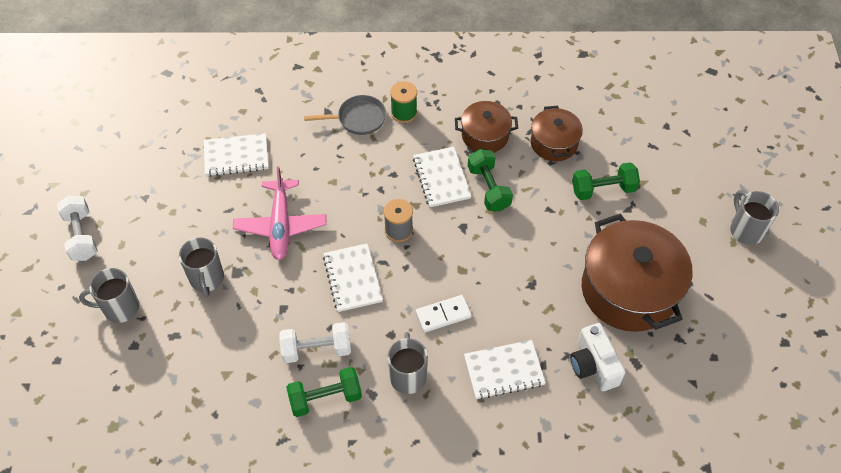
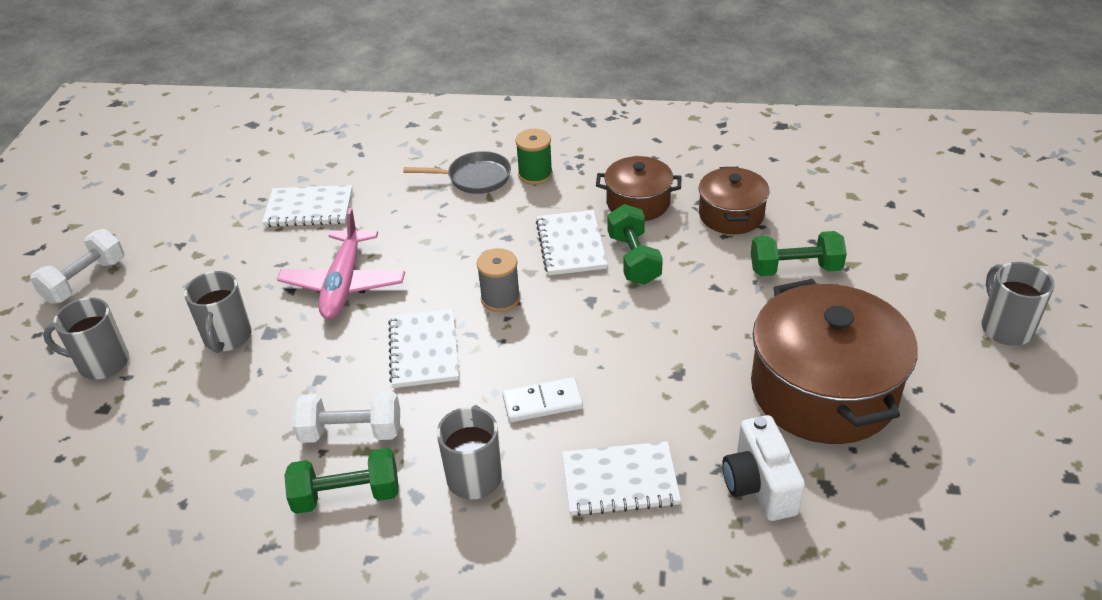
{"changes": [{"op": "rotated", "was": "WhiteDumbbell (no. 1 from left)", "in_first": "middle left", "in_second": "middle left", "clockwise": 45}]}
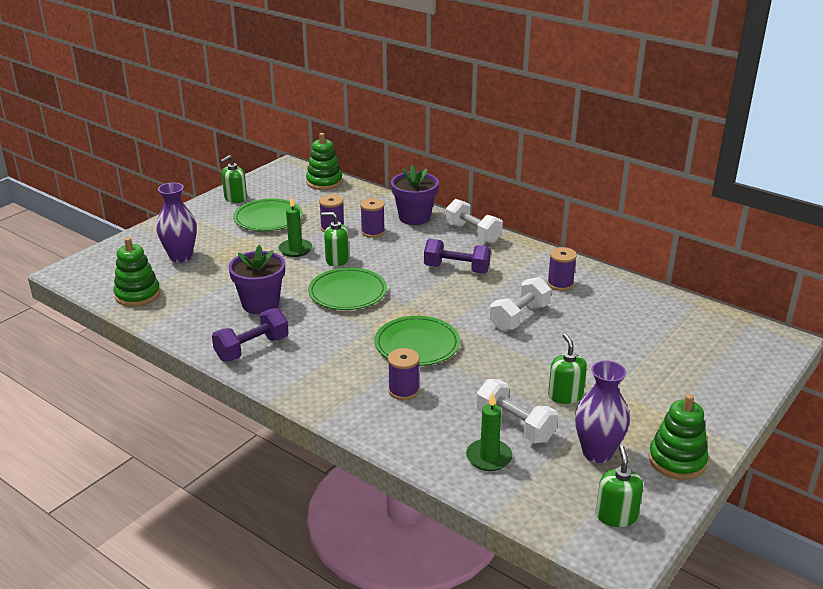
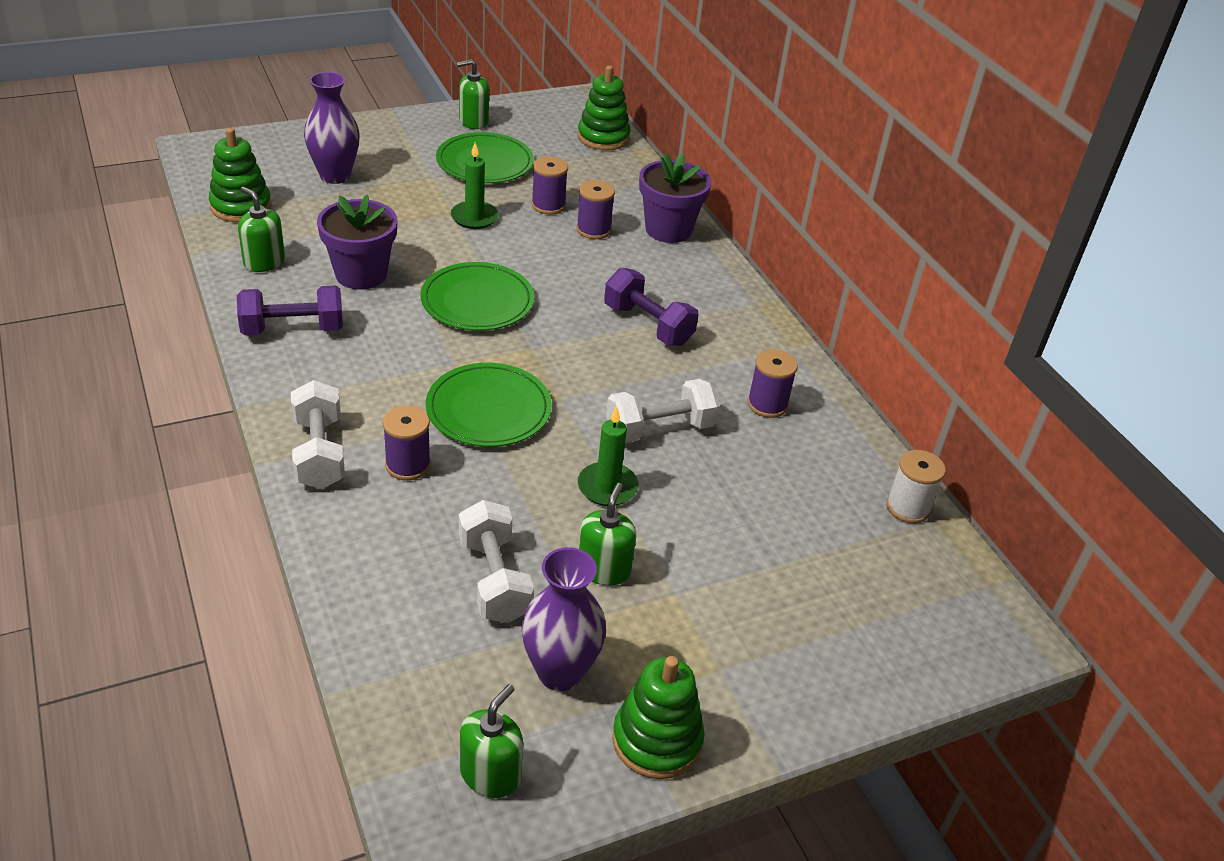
{"changes": [{"op": "shifted", "was": "EmeraldPumpBottle (no. 2 from left in the first image)", "now": "EmeraldPumpBottle (no. 1 from left)", "in_first": "centre", "in_second": "top left"}, {"op": "shifted", "was": "WhiteDumbbell (no. 1 from left)", "in_first": "centre", "in_second": "middle left"}, {"op": "shifted", "was": "EmeraldCandle (no. 2 from left)", "in_first": "bottom centre", "in_second": "centre"}, {"op": "new", "now": "WhiteReelOfThread", "in_second": "middle right"}]}
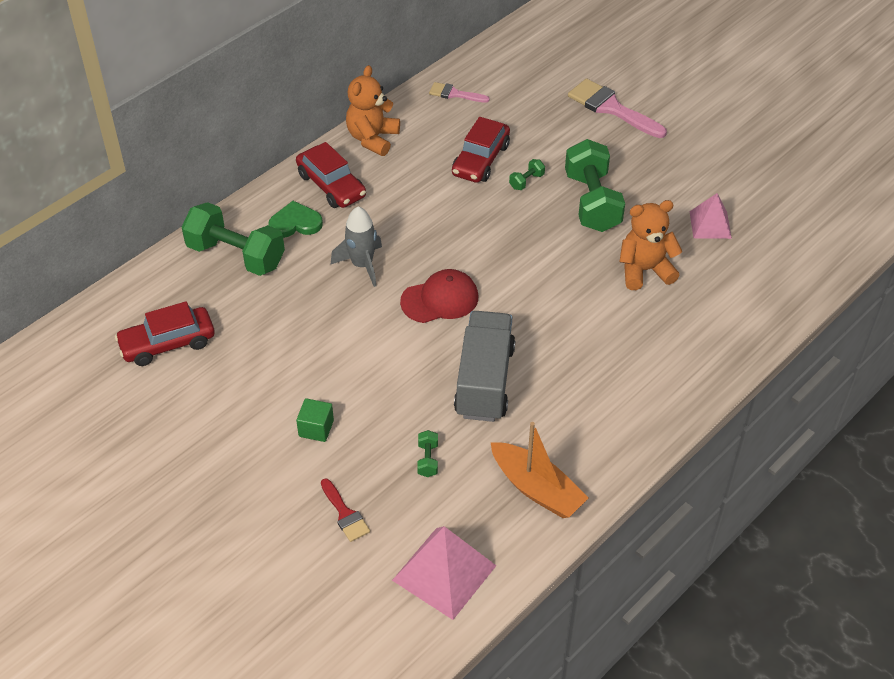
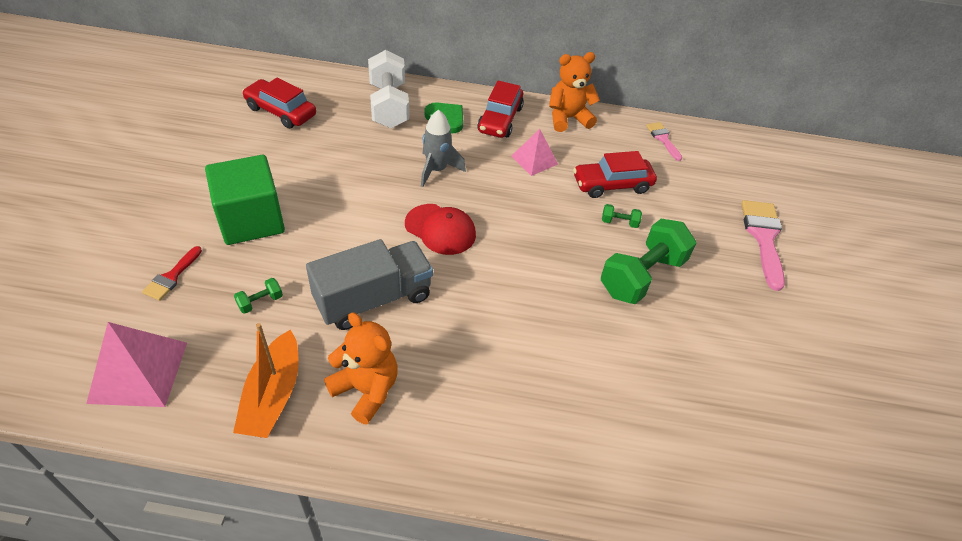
{"changes": [{"op": "scaled", "was": "EmeraldSolidCube", "in_first": "centre", "in_second": "middle left", "ratio": 2.23}, {"op": "shifted", "was": "OrangeStuffedBear (no. 2 from left in the first image)", "now": "OrangeStuffedBear (no. 1 from left)", "in_first": "middle right", "in_second": "bottom centre"}, {"op": "repainted", "was": "EmeraldDumbbell (no. 1 from left)", "now": "WhiteDumbbell", "in_first": "middle left", "in_second": "top centre"}, {"op": "shifted", "was": "PinkPyramidShape (no. 2 from left)", "in_first": "top right", "in_second": "top centre"}]}
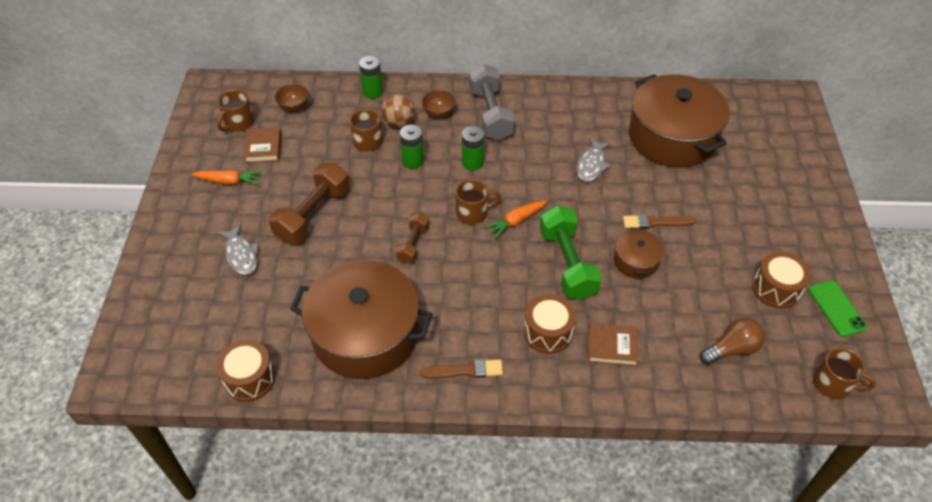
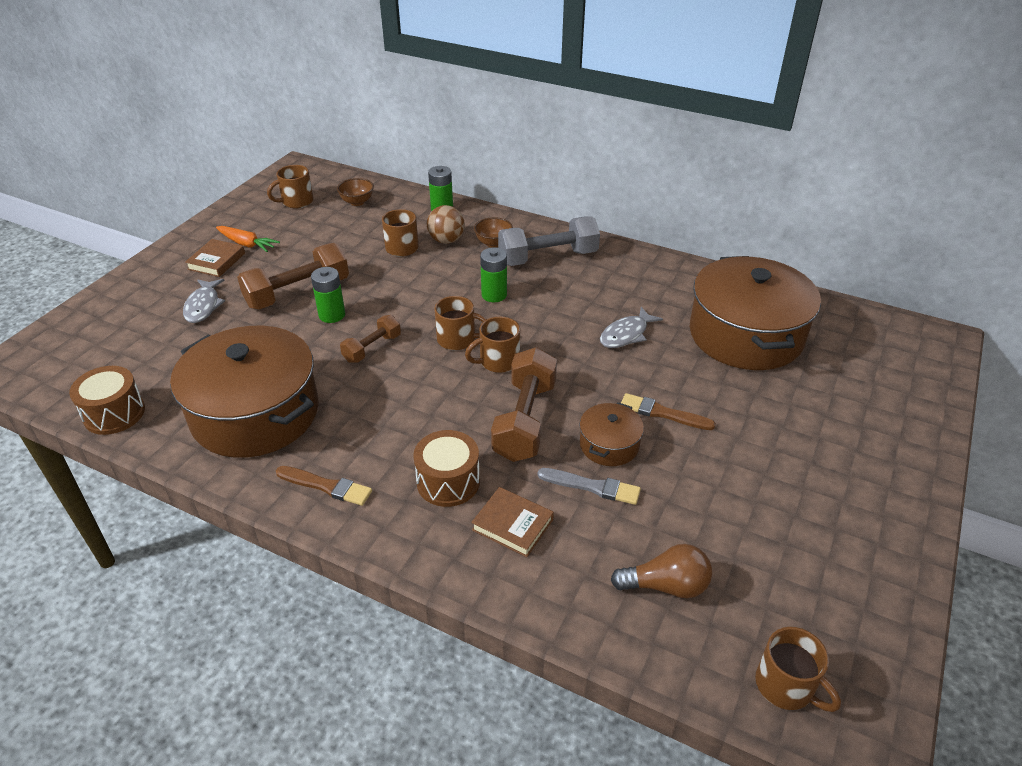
{"changes": [{"op": "shifted", "was": "BrownHardback (no. 1 from left)", "in_first": "top left", "in_second": "middle left"}, {"op": "shifted", "was": "EmeraldPowerCell (no. 2 from left in the first image)", "now": "EmeraldPowerCell (no. 1 from left)", "in_first": "top centre", "in_second": "middle left"}, {"op": "swapped", "was": "OrangeRootVegetable (no. 2 from left)", "now": "BrownMug (no. 4 from left)", "in_first": "centre", "in_second": "centre"}, {"op": "repainted", "was": "EmeraldDumbbell", "now": "BrownDumbbell (no. 3 from left)", "in_first": "centre", "in_second": "centre"}, {"op": "rotated", "was": "AshGreyDumbbell", "in_first": "top centre", "in_second": "top centre", "clockwise": 60}, {"op": "new", "now": "AshGreyBrush", "in_second": "centre"}, {"op": "gone", "was": "BrownToyDrum (no. 3 from left)", "in_first": "middle right"}, {"op": "gone", "was": "EmeraldMobilePhone", "in_first": "middle right"}]}
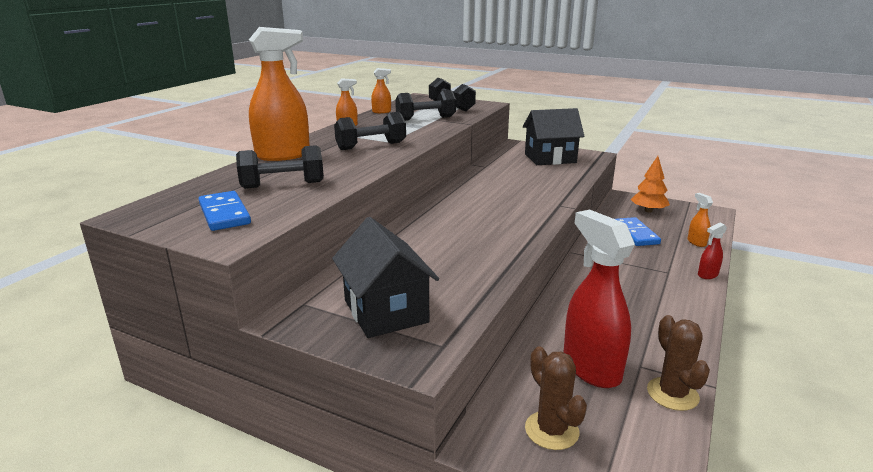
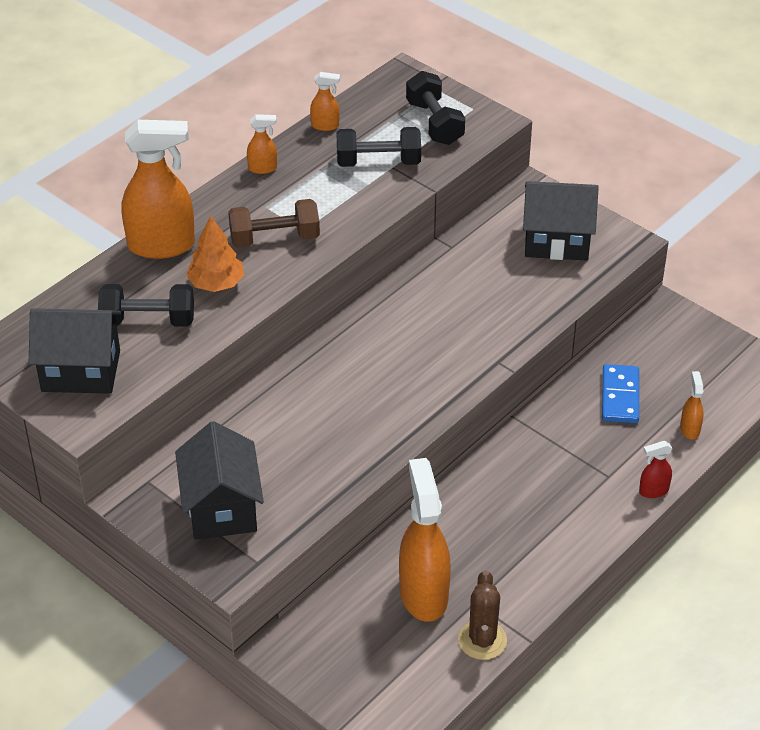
{"changes": [{"op": "swapped", "was": "BlueDomino (no. 1 from left)", "now": "EbonyToyHouse (no. 1 from left)", "in_first": "middle left", "in_second": "middle left"}, {"op": "shifted", "was": "OrangeFirTree", "in_first": "middle right", "in_second": "middle left"}, {"op": "repainted", "was": "EbonyDumbbell (no. 2 from left)", "now": "BrownDumbbell", "in_first": "top centre", "in_second": "top centre"}, {"op": "repainted", "was": "CrimsonSprayBottle (no. 1 from left)", "now": "OrangeSprayBottle (no. 4 from left)", "in_first": "middle right", "in_second": "bottom centre"}, {"op": "gone", "was": "BrownPricklyPlant (no. 1 from left)", "in_first": "bottom centre"}]}
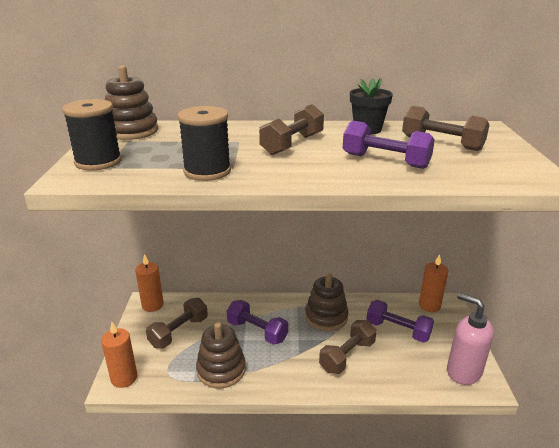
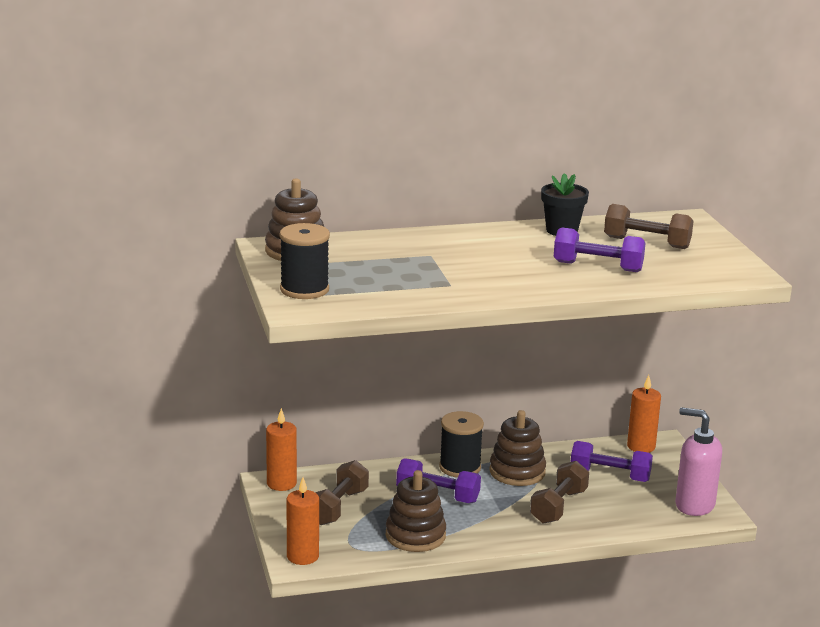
{"changes": [{"op": "shifted", "was": "EbonyReelOfThread (no. 2 from left)", "in_first": "top centre", "in_second": "bottom centre"}, {"op": "gone", "was": "BrownDumbbell (no. 2 from left)", "in_first": "top centre"}]}
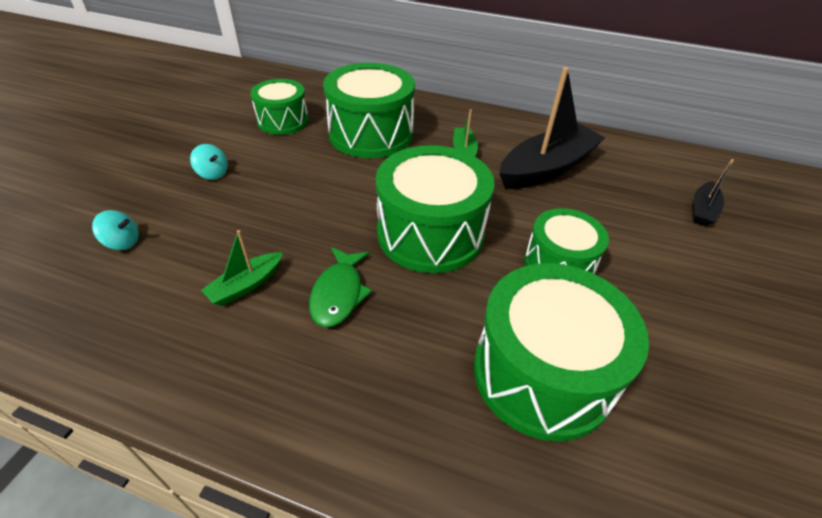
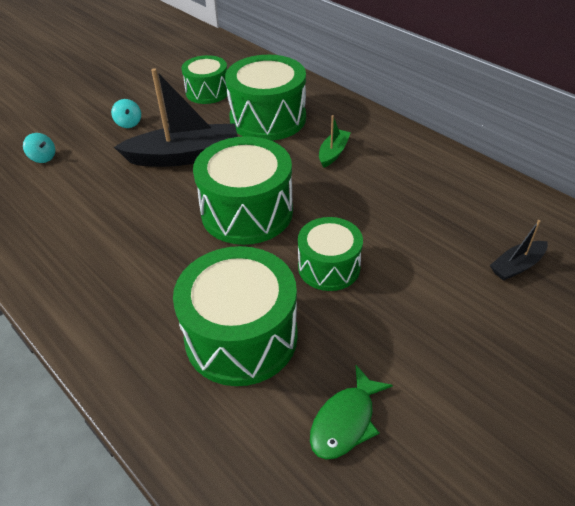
{"changes": [{"op": "shifted", "was": "EbonyBoat (no. 1 from left)", "in_first": "top right", "in_second": "top left"}, {"op": "shifted", "was": "EmeraldToyFish", "in_first": "centre", "in_second": "bottom centre"}, {"op": "gone", "was": "EmeraldBoat (no. 1 from left)", "in_first": "middle left"}]}
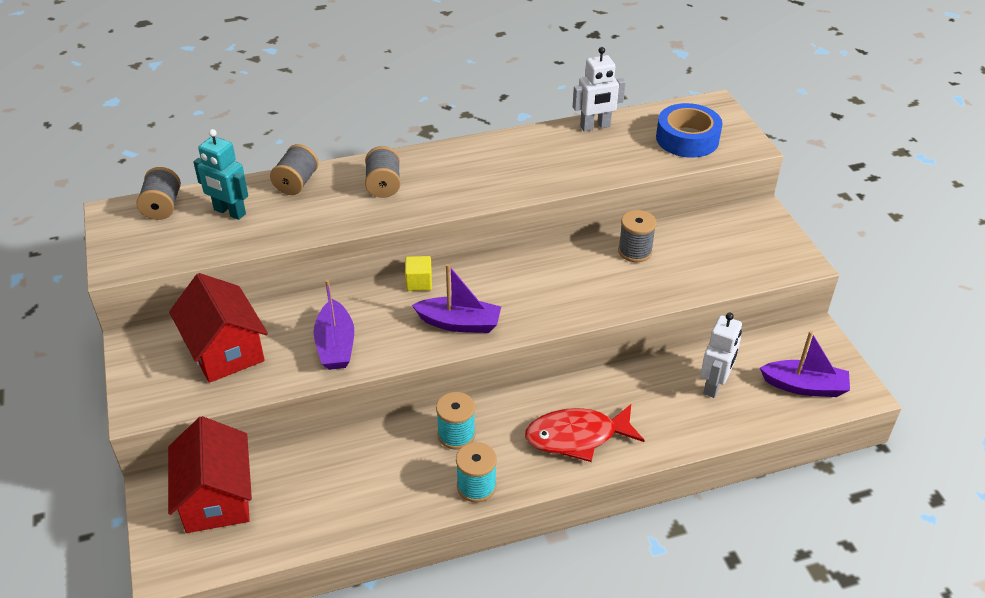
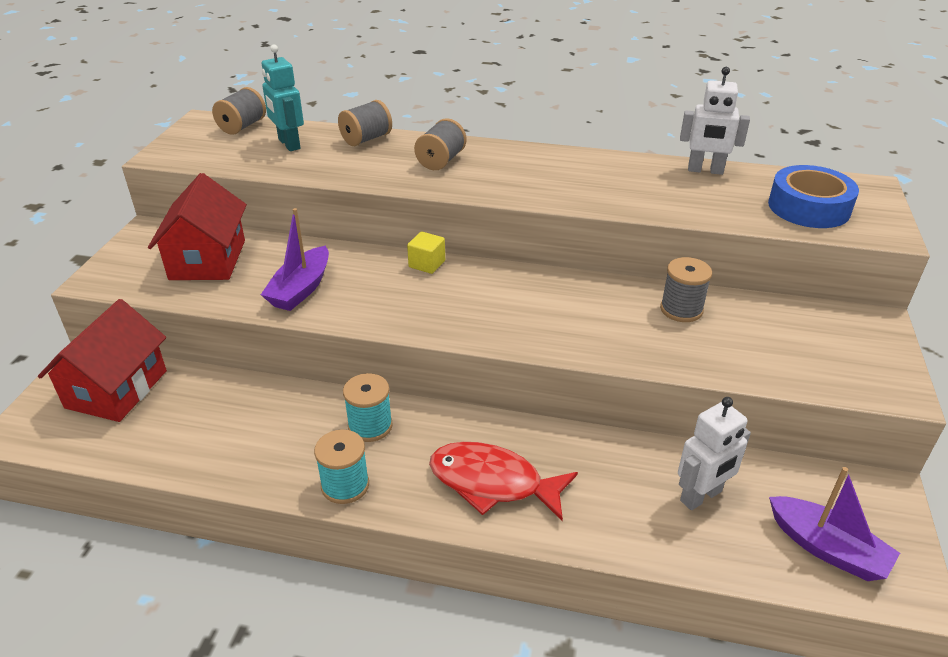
{"changes": [{"op": "gone", "was": "PurpleBoat (no. 2 from left)", "in_first": "centre"}]}
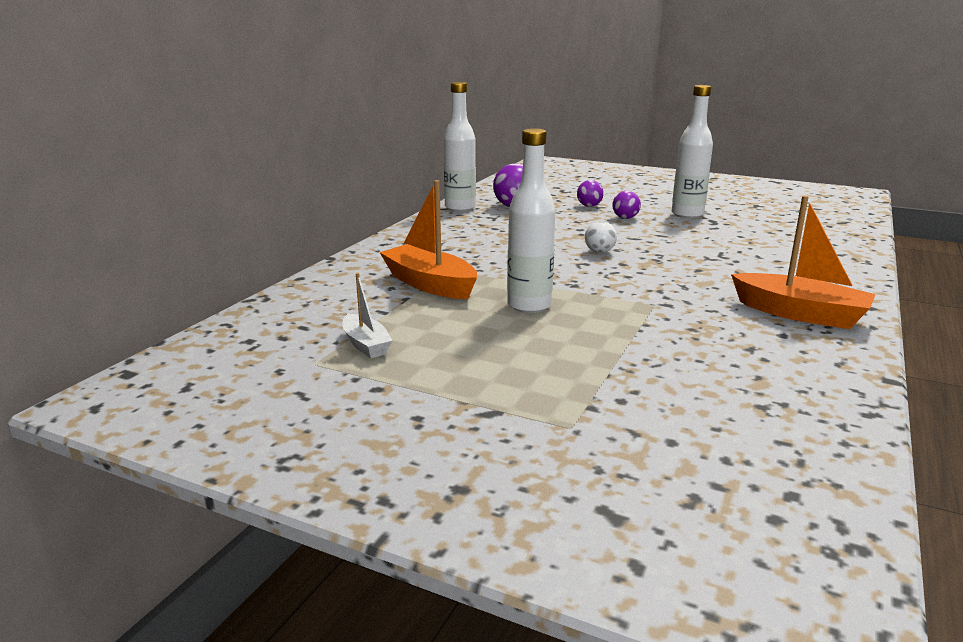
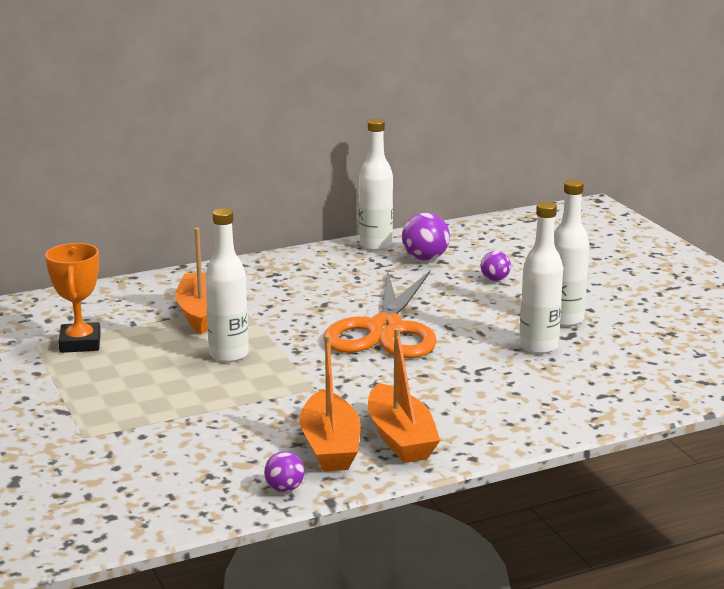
{"changes": [{"op": "swapped", "was": "WhiteBoat", "now": "OrangeAwardCup", "in_first": "centre", "in_second": "middle left"}, {"op": "shifted", "was": "PurplePlayBall (no. 3 from left in the first image)", "now": "PurplePlayBall (no. 1 from left)", "in_first": "top centre", "in_second": "bottom centre"}, {"op": "new", "now": "OrangeBoat (no. 2 from left)", "in_second": "bottom centre"}, {"op": "swapped", "was": "WhitePlayBall", "now": "OrangeScissors", "in_first": "centre", "in_second": "centre"}, {"op": "new", "now": "WhiteBottle (no. 3 from left)", "in_second": "middle right"}]}
